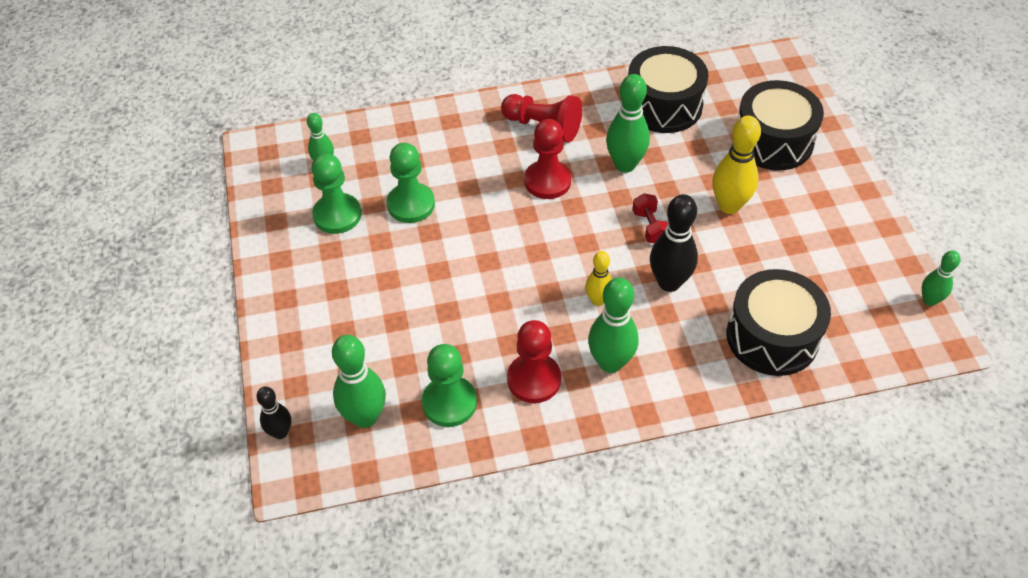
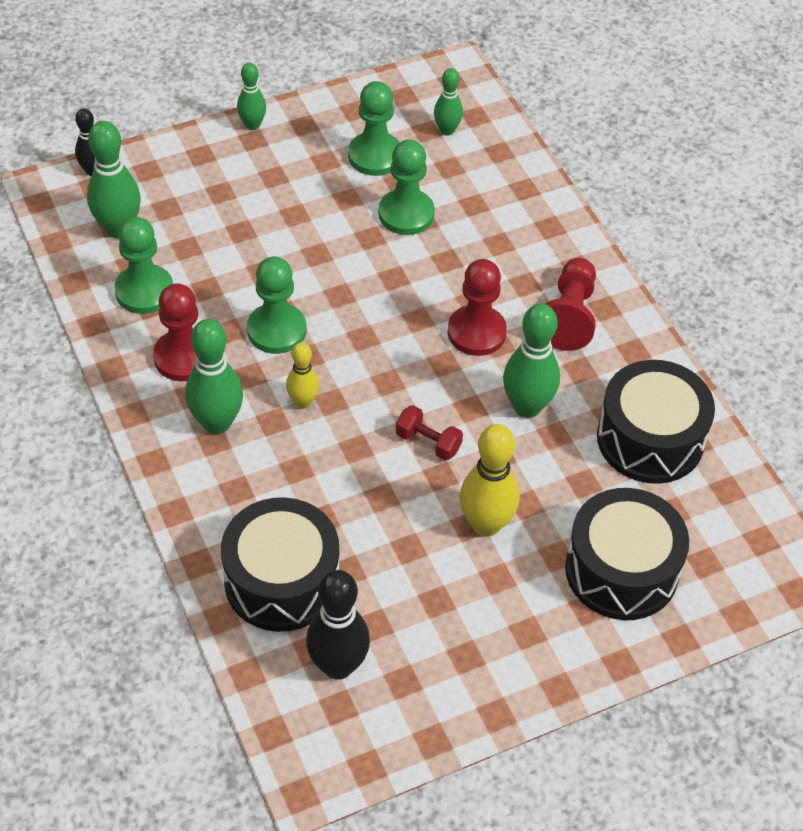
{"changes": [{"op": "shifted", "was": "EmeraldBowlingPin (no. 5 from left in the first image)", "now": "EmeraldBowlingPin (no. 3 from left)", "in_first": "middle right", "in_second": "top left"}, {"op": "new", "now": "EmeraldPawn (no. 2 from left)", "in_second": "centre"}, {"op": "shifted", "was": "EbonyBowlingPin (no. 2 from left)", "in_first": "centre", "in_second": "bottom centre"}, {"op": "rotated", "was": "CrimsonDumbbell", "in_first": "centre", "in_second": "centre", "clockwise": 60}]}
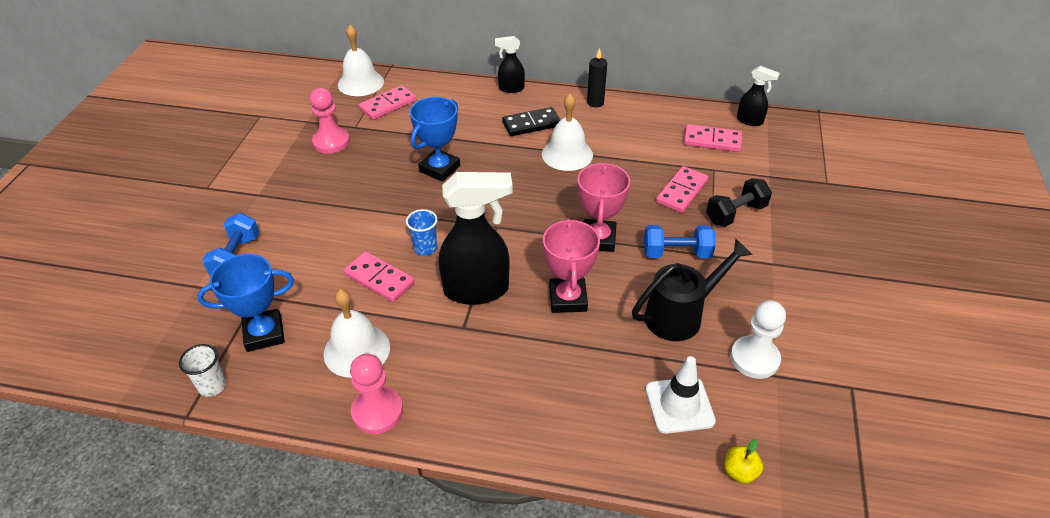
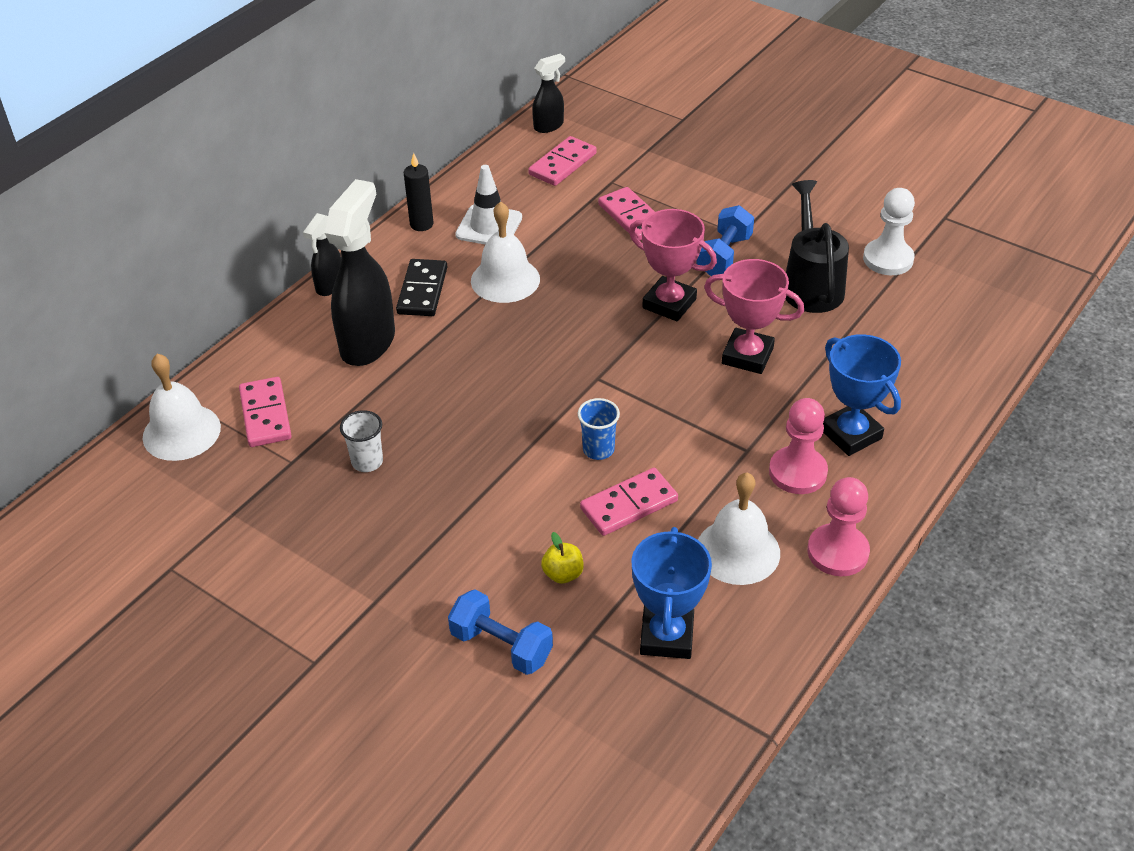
{"changes": [{"op": "shifted", "was": "EbonySprayBottle (no. 1 from left in the first image)", "now": "EbonySprayBottle (no. 2 from left)", "in_first": "centre", "in_second": "top left"}, {"op": "shifted", "was": "WhiteCup", "in_first": "bottom left", "in_second": "middle left"}, {"op": "shifted", "was": "WhiteTrafficCone", "in_first": "bottom centre", "in_second": "top centre"}, {"op": "shifted", "was": "GoldenAppleFruit", "in_first": "bottom right", "in_second": "centre"}, {"op": "shifted", "was": "PinkPawn (no. 1 from left)", "in_first": "top left", "in_second": "middle right"}, {"op": "shifted", "was": "BlueAwardCup (no. 2 from left)", "in_first": "top centre", "in_second": "middle right"}, {"op": "gone", "was": "EbonyDumbbell", "in_first": "middle right"}]}
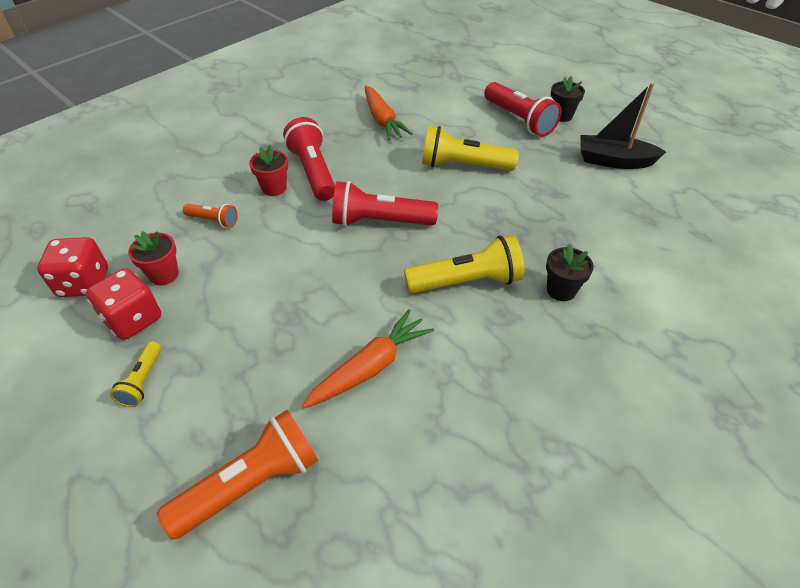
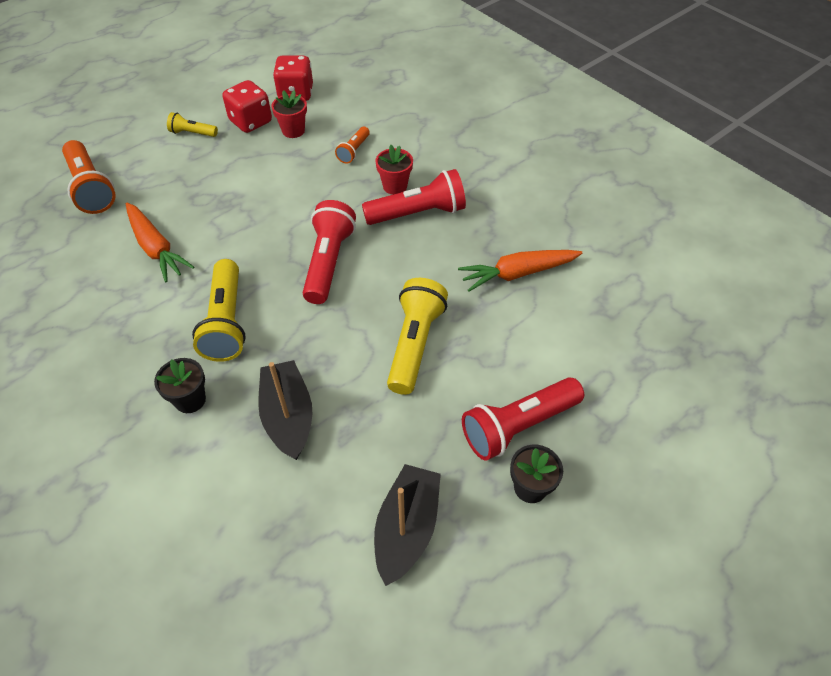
{"changes": [{"op": "new", "now": "EbonyBoat (no. 1 from left)", "in_second": "centre"}]}
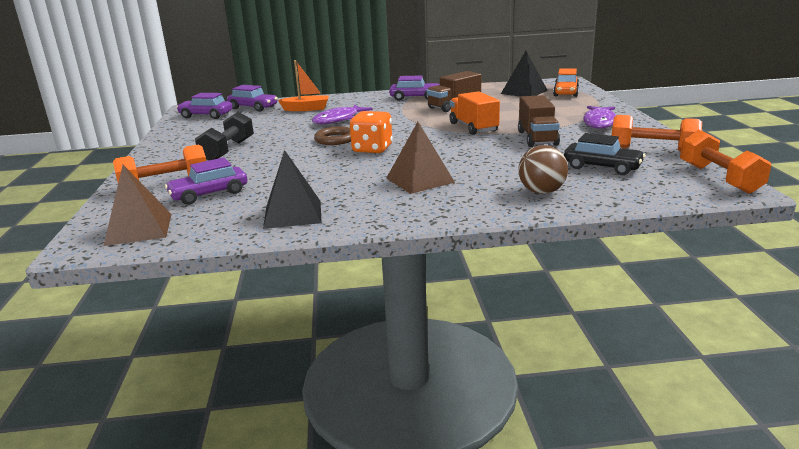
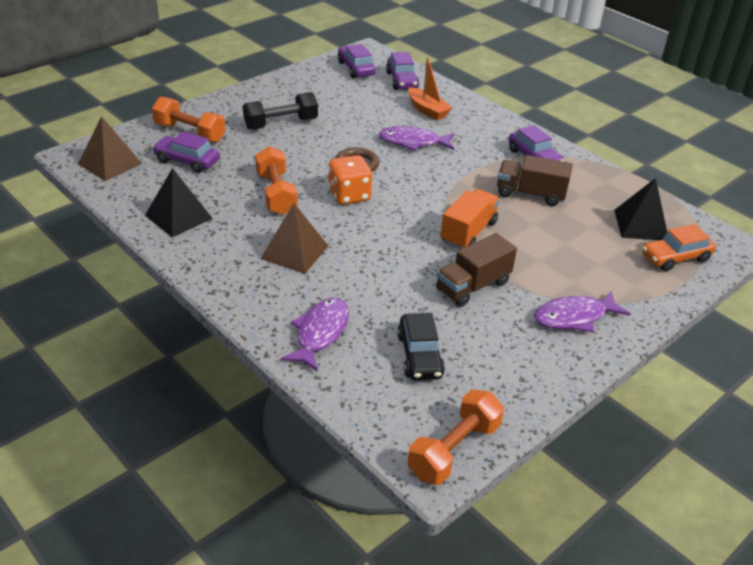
{"changes": [{"op": "shifted", "was": "OrangeDumbbell (no. 2 from left)", "in_first": "top right", "in_second": "top centre"}, {"op": "swapped", "was": "BrownPlayBall", "now": "PurpleToyFish (no. 1 from left)", "in_first": "middle right", "in_second": "centre"}]}
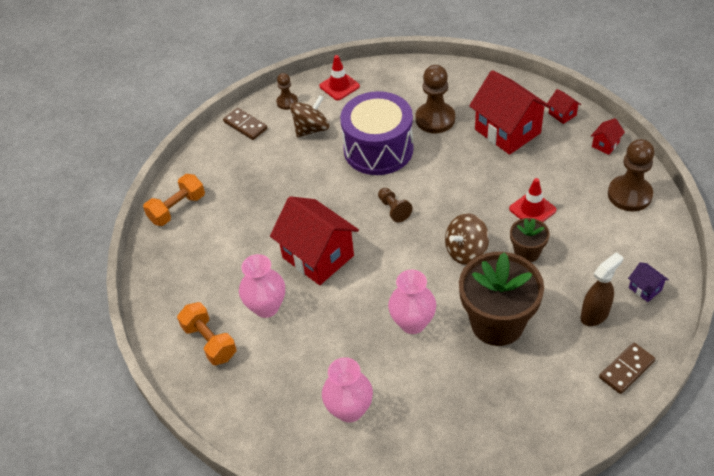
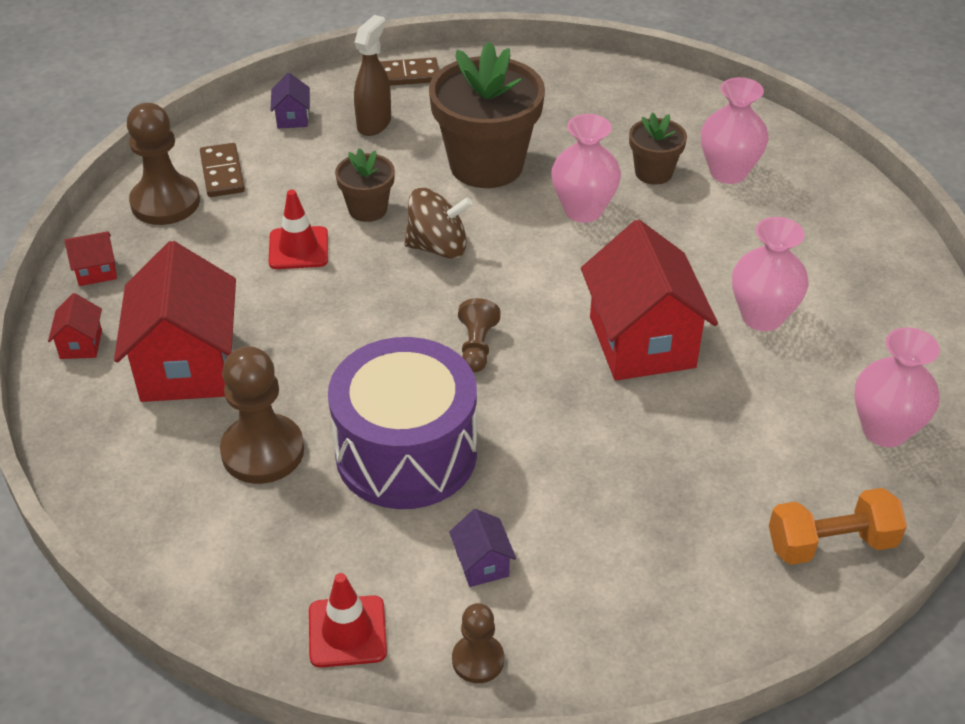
{"changes": [{"op": "shifted", "was": "BrownDomino (no. 1 from left)", "in_first": "top centre", "in_second": "top left"}, {"op": "rotated", "was": "BrownSprayBottle", "in_first": "middle right", "in_second": "top centre", "clockwise": 120}, {"op": "swapped", "was": "BrownToyTop (no. 1 from left)", "now": "PurpleToyHouse (no. 2 from left)", "in_first": "top centre", "in_second": "bottom centre"}, {"op": "new", "now": "BrownPlantPot (no. 3 from left)", "in_second": "top right"}, {"op": "new", "now": "PinkFlowerVase (no. 4 from left)", "in_second": "middle right"}, {"op": "gone", "was": "OrangeDumbbell (no. 2 from left)", "in_first": "bottom left"}]}
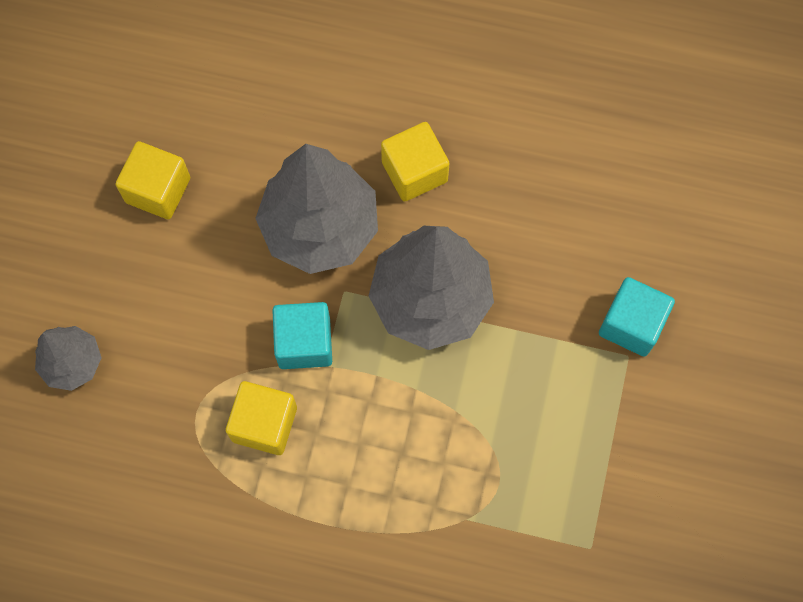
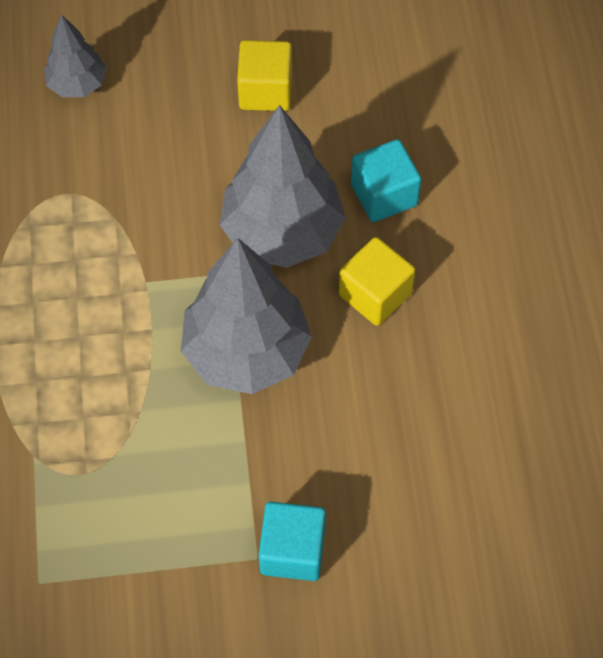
{"changes": [{"op": "shifted", "was": "TurquoiseSolidCube (no. 1 from left in the first image)", "now": "TurquoiseSolidCube (no. 2 from left)", "in_first": "centre", "in_second": "top centre"}, {"op": "gone", "was": "GoldenSolidCube (no. 2 from left)", "in_first": "bottom left"}]}
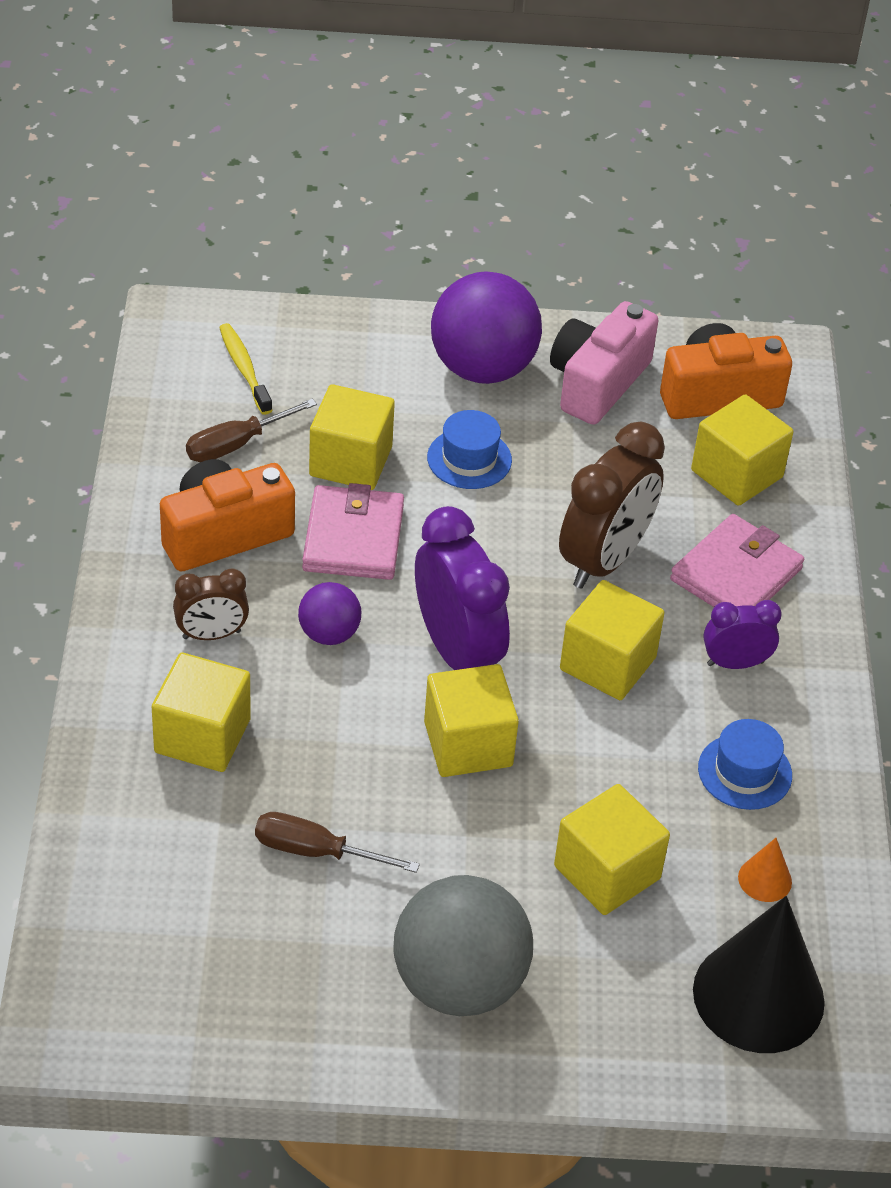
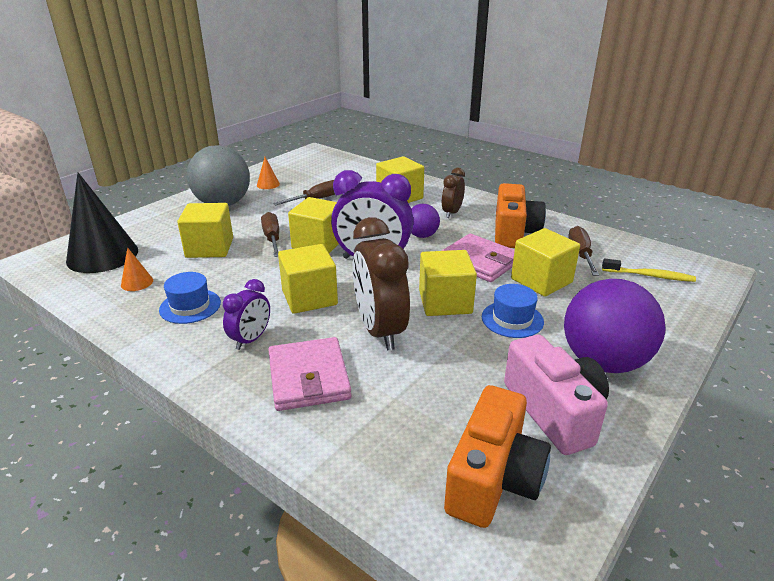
{"changes": [{"op": "new", "now": "OrangeSolidCone (no. 2 from left)", "in_second": "top centre"}, {"op": "new", "now": "BrownScrewdriver (no. 1 from left)", "in_second": "centre"}, {"op": "shifted", "was": "GoldenSolidCube (no. 6 from left in the first image)", "now": "GoldenSolidCube (no. 5 from left)", "in_first": "middle right", "in_second": "centre"}]}
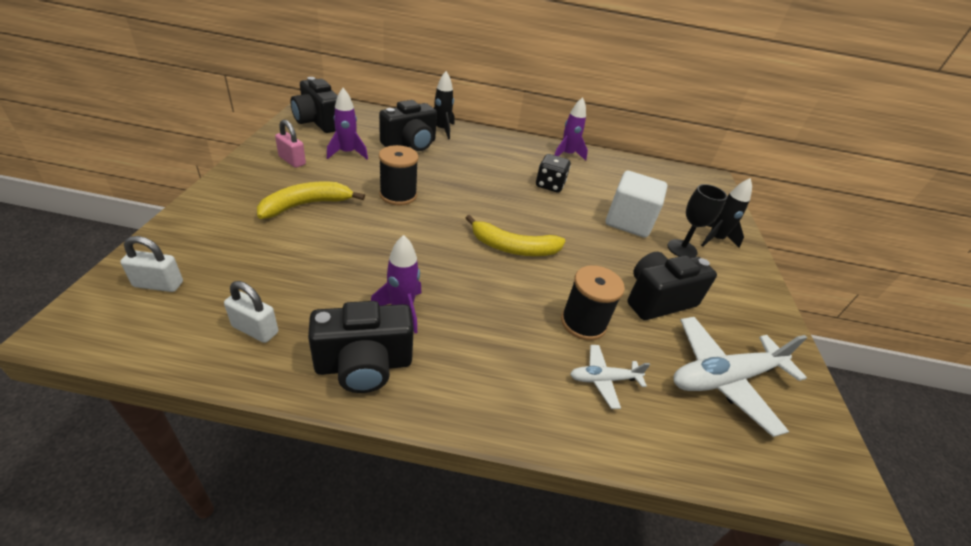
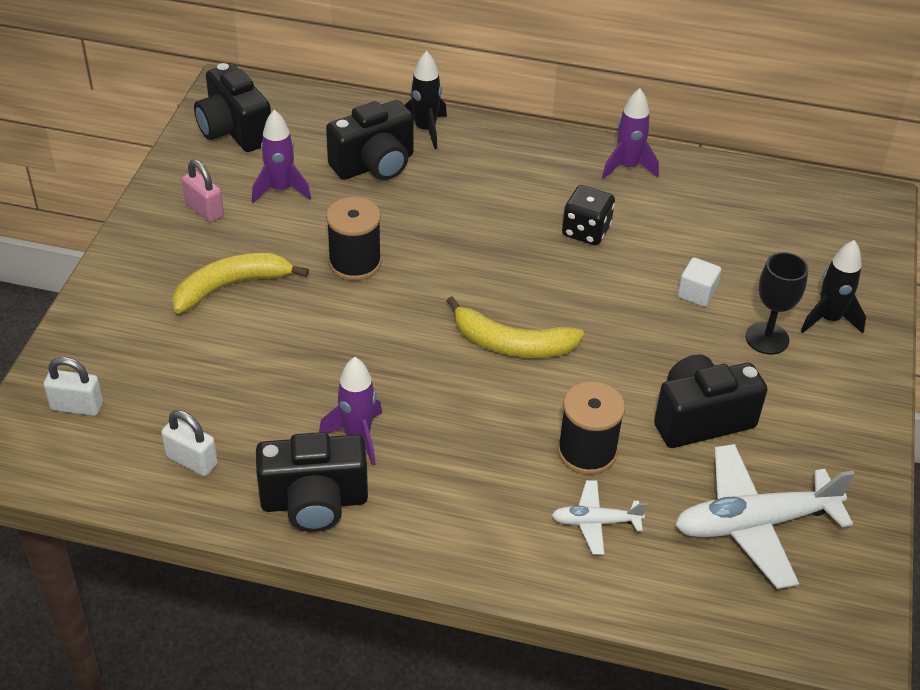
{"changes": [{"op": "scaled", "was": "WhiteSolidCube", "in_first": "centre", "in_second": "middle right", "ratio": 0.49}]}
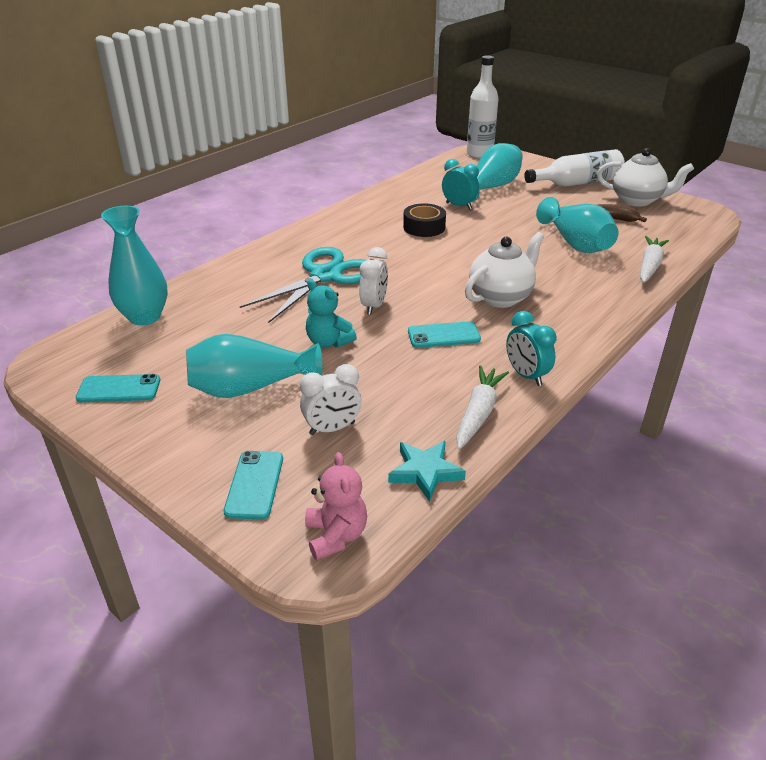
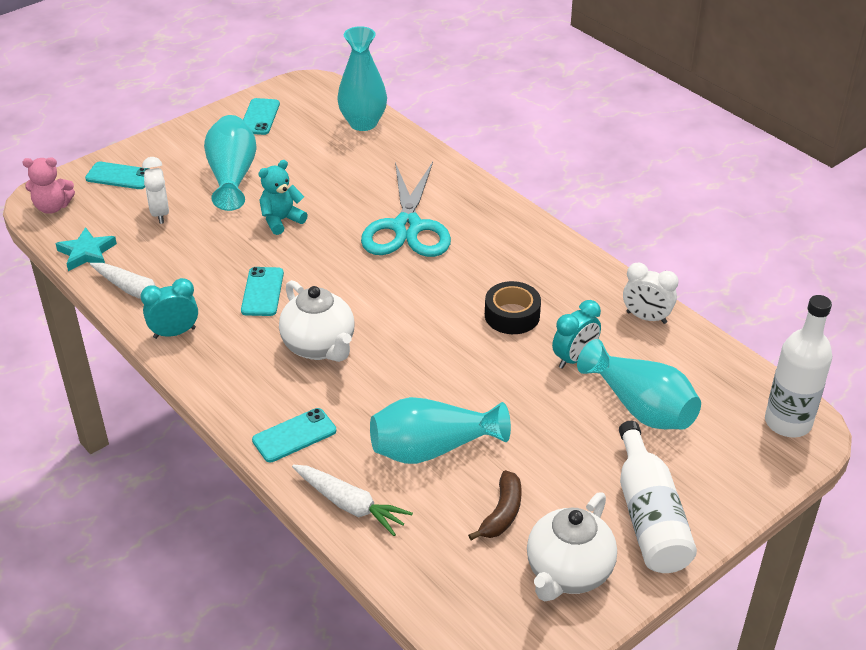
{"changes": [{"op": "new", "now": "TurquoiseMobilePhone (no. 4 from left)", "in_second": "bottom centre"}, {"op": "rotated", "was": "TurquoiseScissors", "in_first": "centre", "in_second": "top centre", "clockwise": 45}, {"op": "shifted", "was": "WhiteAlarmClock (no. 2 from left)", "in_first": "centre", "in_second": "middle right"}]}
